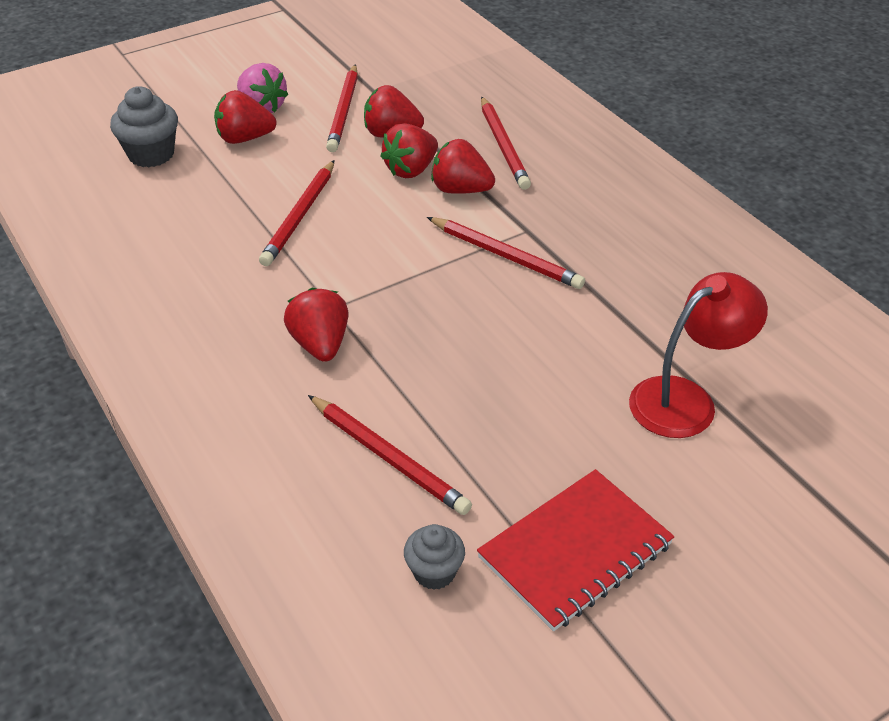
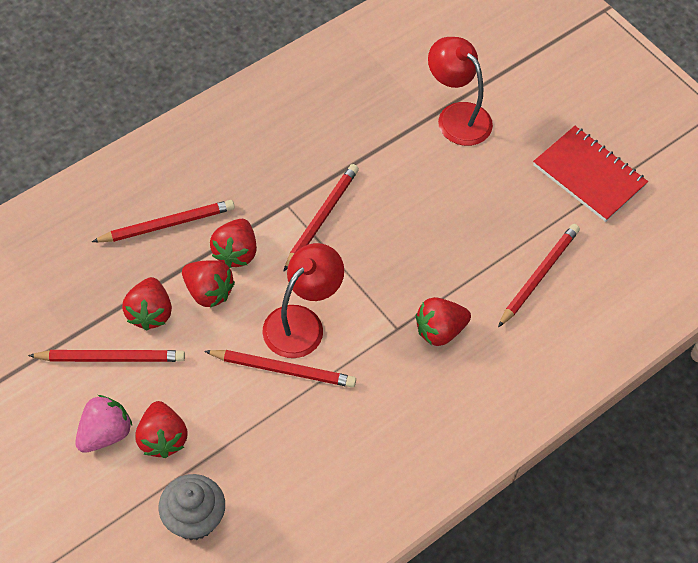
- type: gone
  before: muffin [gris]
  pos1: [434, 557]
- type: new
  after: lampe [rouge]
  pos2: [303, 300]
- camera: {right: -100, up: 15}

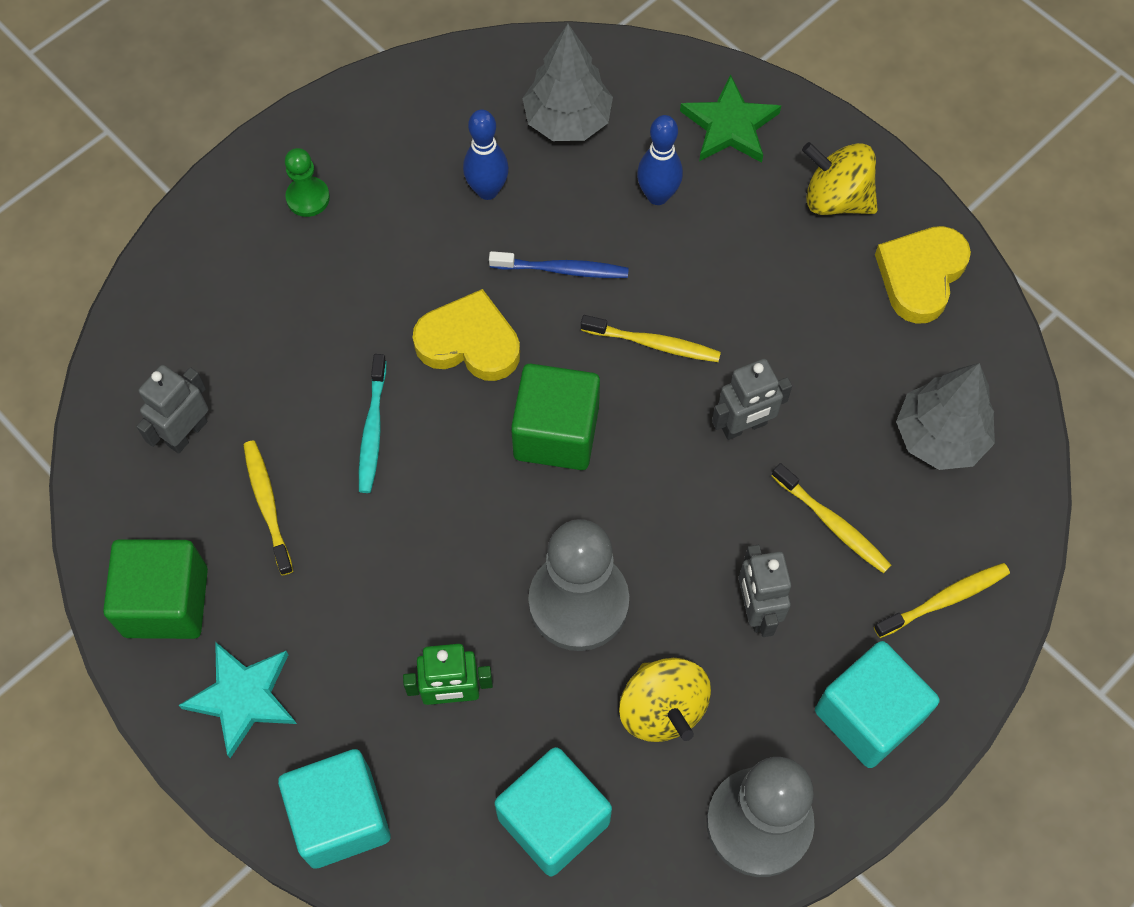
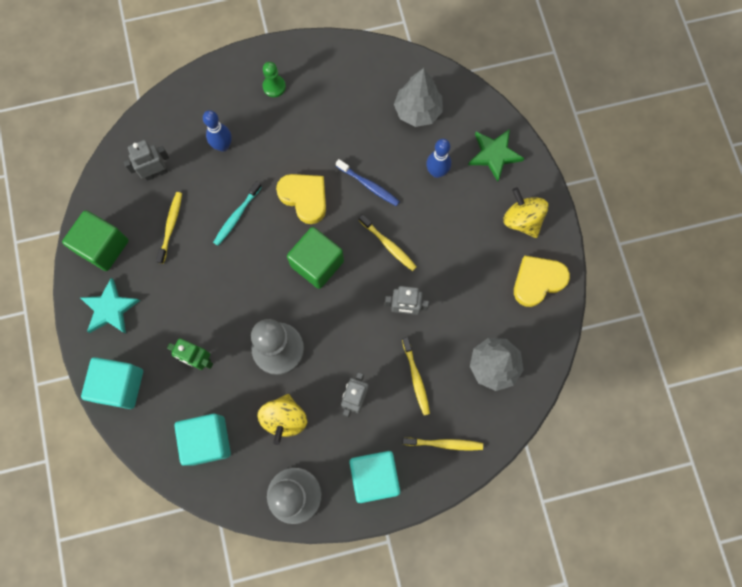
- type: shifted
  before: quille [bleu]
  pos1: [486, 154]
  pos2: [217, 131]
- camera: {right: 30, up: 10}

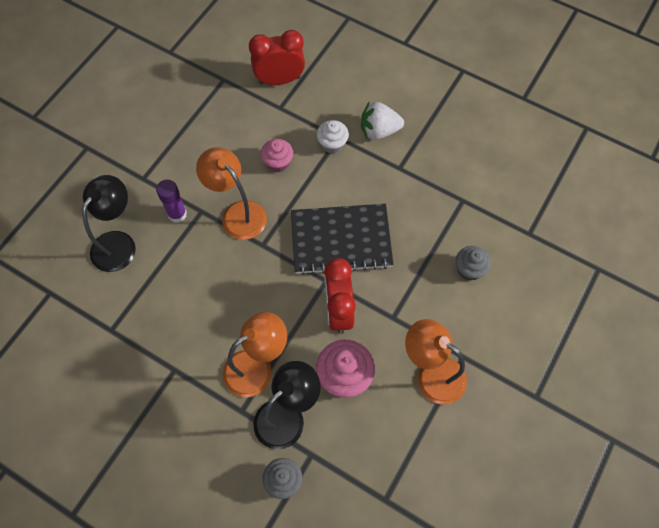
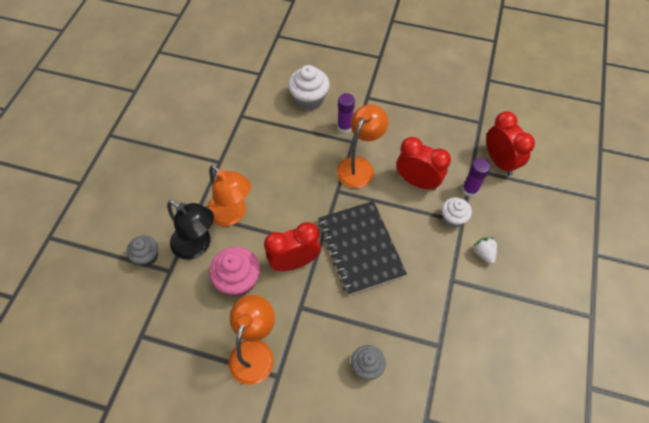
- type: swapped
  before: lampe [noir]
  after: muffin [blanc]
  pos1: [109, 223]
  pos2: [309, 87]
- type: swapped
  before: muffin [rose]
  after: réveil [rouge]
  pos1: [277, 155]
  pos2: [423, 163]
- type: scaled
  before: fraise [blanc]
  pos1: [382, 120]
  pos2: [485, 251]
  scale: 0.63
- type: new
  after: bâton de colle [violet]
  pos2: [476, 177]
- camera: {right: 75, up: -5}

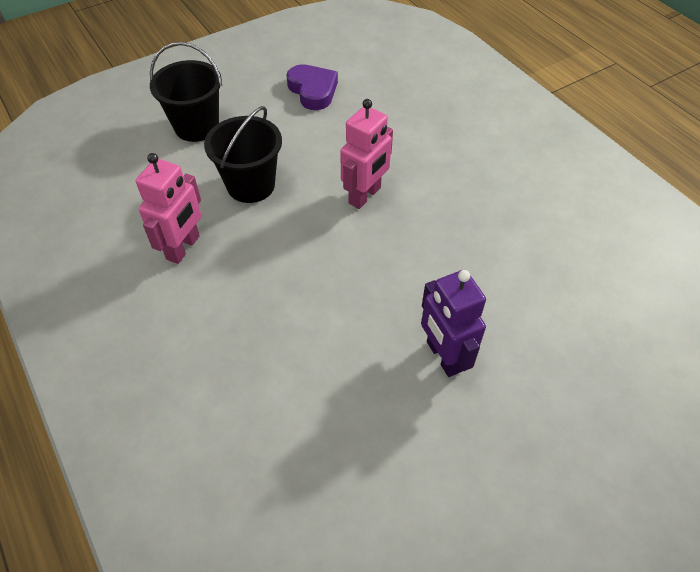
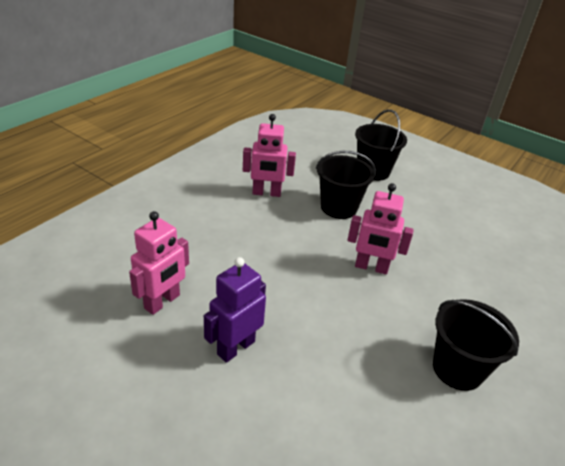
- type: gone
  before: cœur [violet]
  pos1: [312, 87]
- type: new
  after: robot [rose]
  pos2: [159, 263]
- type: new
  after: seau [noir]
  pos2: [476, 345]
- camera: {right: 65, up: -15}

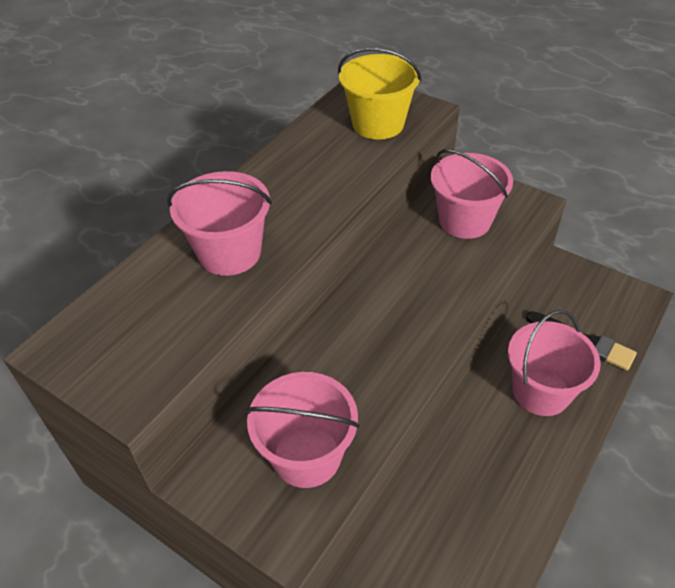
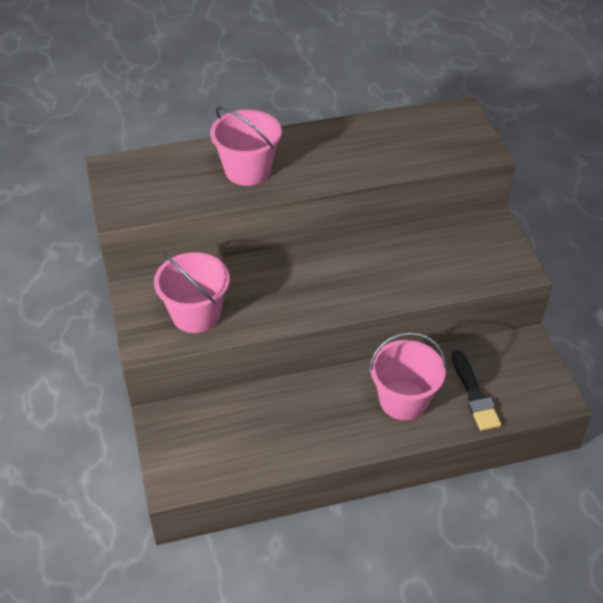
- type: gone
  before: seau [jaune]
  pos1: [380, 94]
- type: gone
  before: seau [rose]
  pos1: [471, 194]
- camera: {right: 40, up: 0}

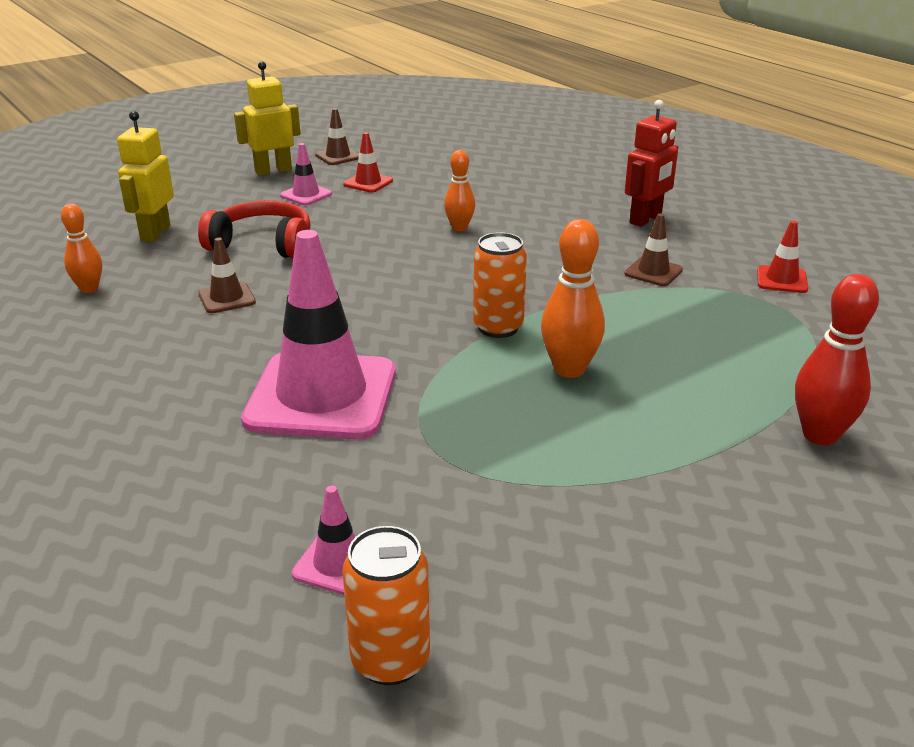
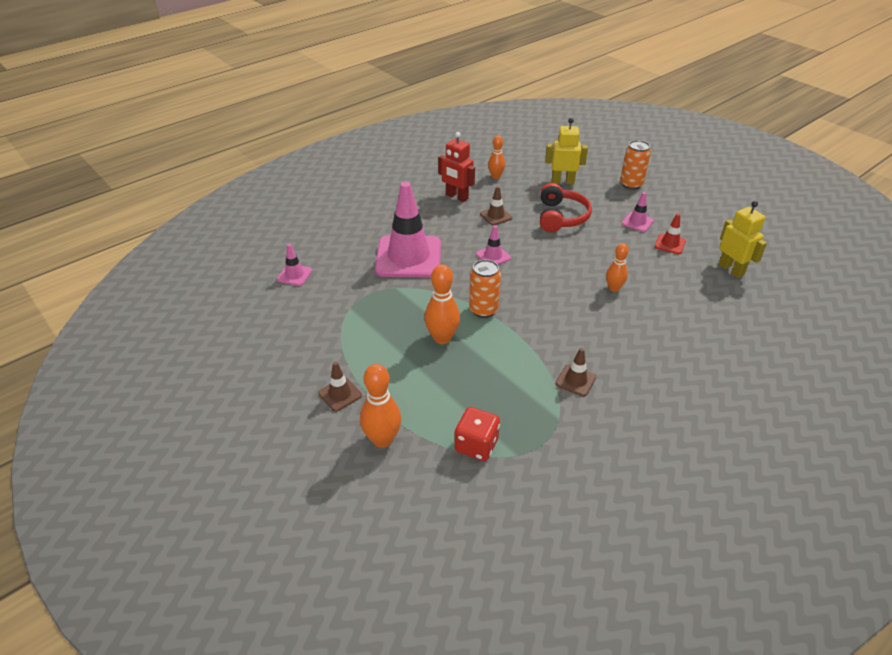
- type: shifted
  before: robot [jaune]
  pos1: [267, 118]
  pos2: [743, 239]
- type: shifted
  before: cône de chantier [marron]
  pos1: [337, 136]
  pos2: [340, 387]
- type: shifted
  before: canette [orange]
  pos1: [386, 605]
  pos2: [635, 165]
- type: shifted
  before: robot [rouge]
  pos1: [651, 163]
  pos2: [456, 167]
- type: gone
  before: cône de chantier [rouge]
  pos1: [782, 257]
- type: repainted
  before: quille [rouge]
  after: quille [orange]
  pos1: [837, 359]
  pos2: [380, 406]
- type: new
  after: dé [rouge]
  pos2: [477, 434]
- type: new
  after: cône de chantier [rose]
  pos2: [493, 245]
- camera: {right: 85, up: 10}

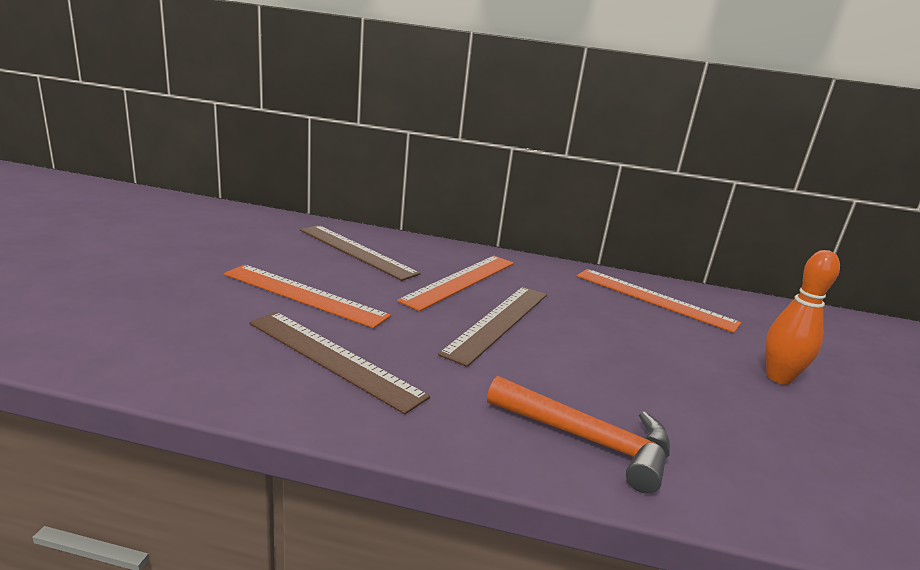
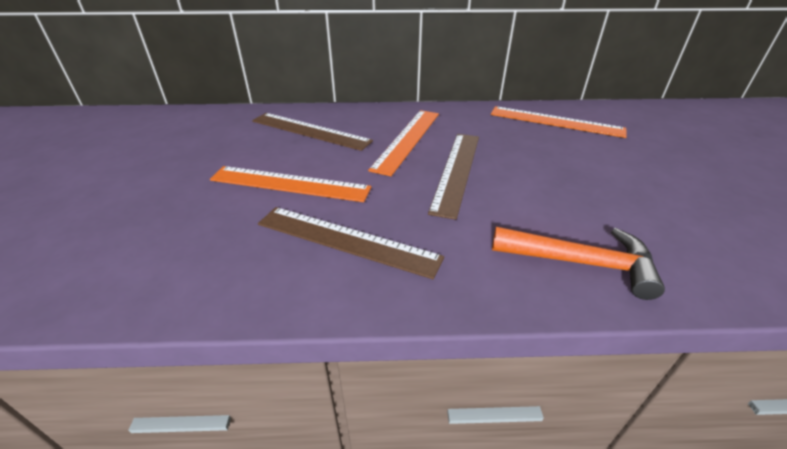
- type: gone
  before: quille [orange]
  pos1: [802, 317]
- camera: {right: -10, up: 15}

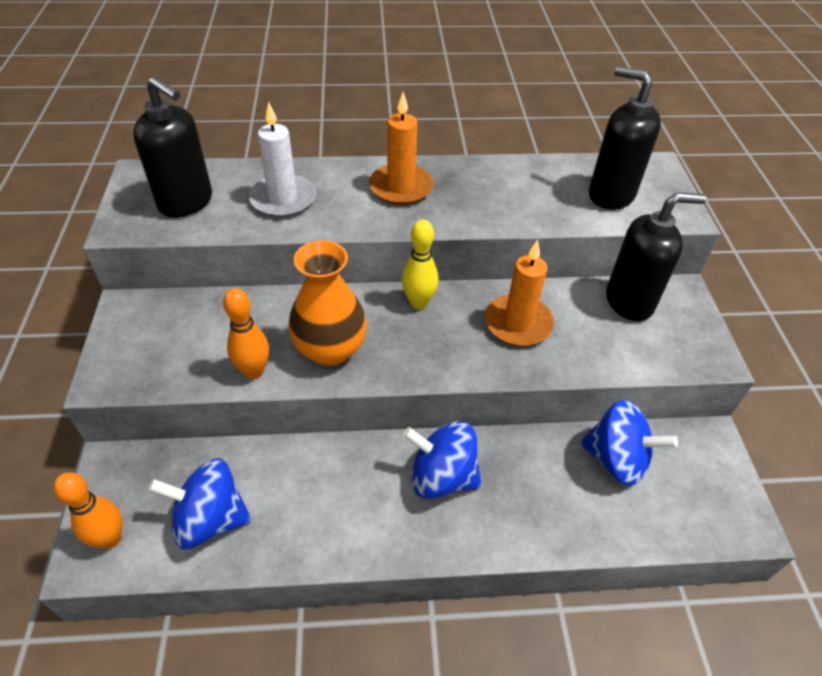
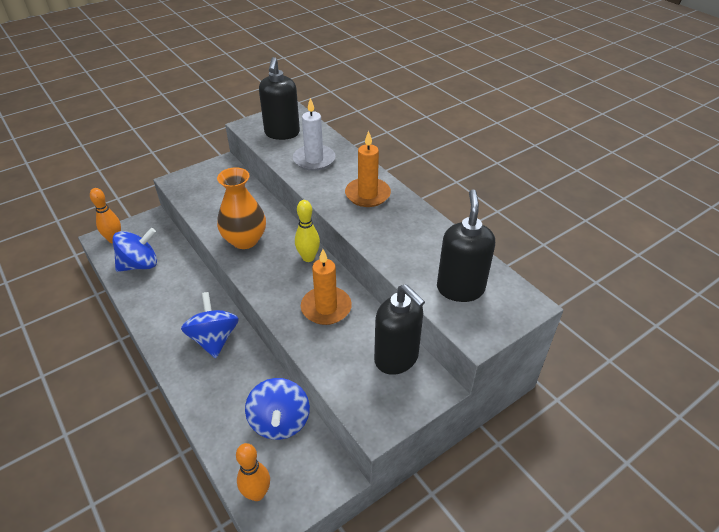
- type: rotated
  before: toupie [bleu]
  pos1: [200, 503]
  pos2: [134, 250]
  turn: 90
- type: shifted
  before: quille [orange]
  pos1: [246, 333]
  pos2: [253, 472]
- camera: {right: 60, up: -5}

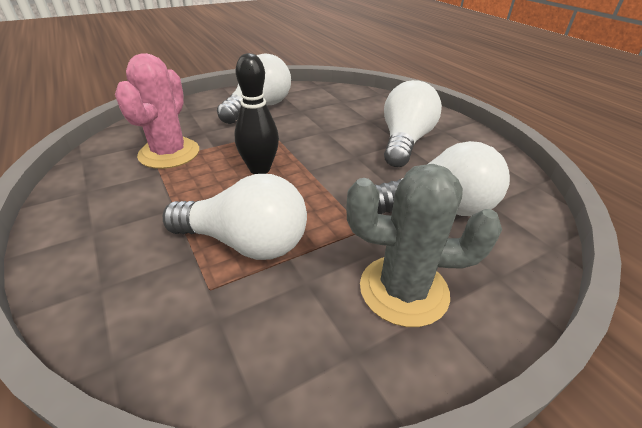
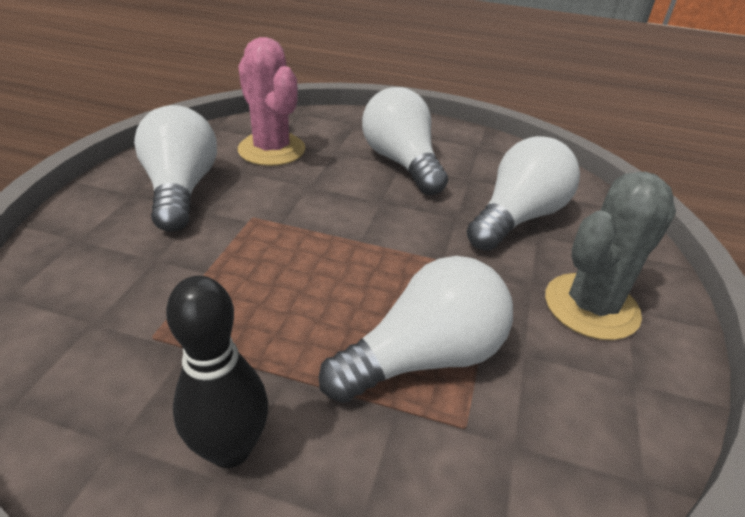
- type: shifted
  before: cactus [rose]
  pos1: [157, 111]
  pos2: [271, 101]
- type: shifted
  before: quille [noir]
  pos1: [256, 113]
  pos2: [217, 372]
- camera: {right: -45, up: 0}

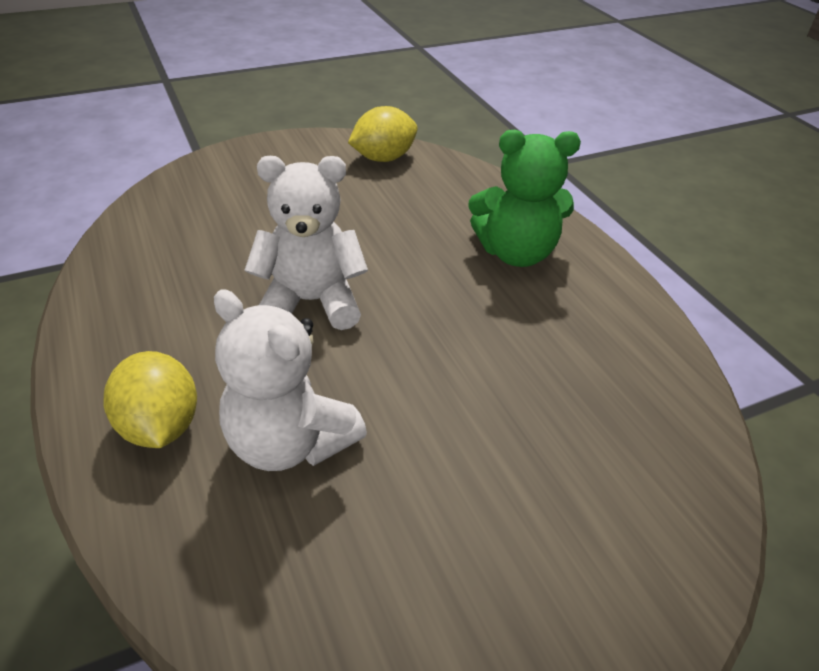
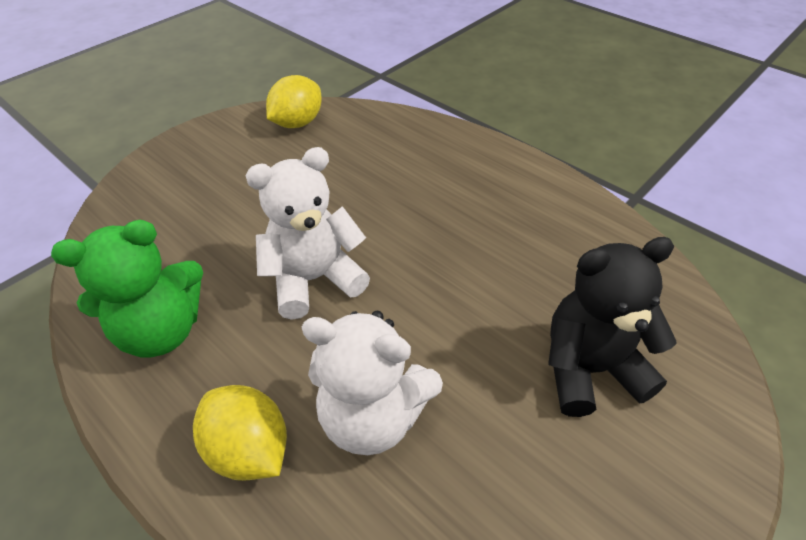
- type: shifted
  before: ours en peluche [vert]
  pos1: [524, 198]
  pos2: [127, 289]
- type: new
  after: ours en peluche [noir]
  pos2: [612, 327]
- camera: {right: -20, up: 5}

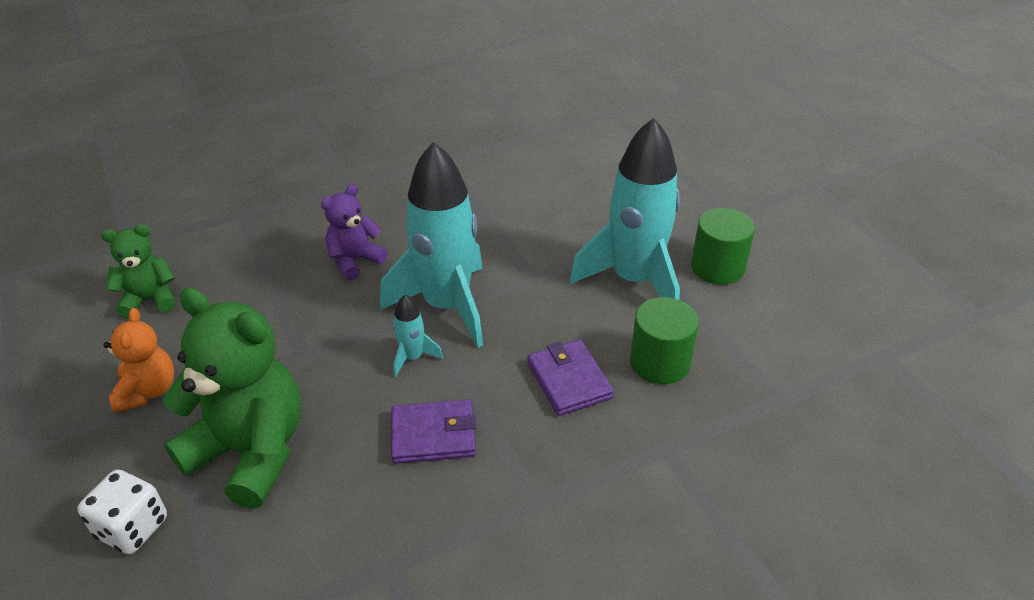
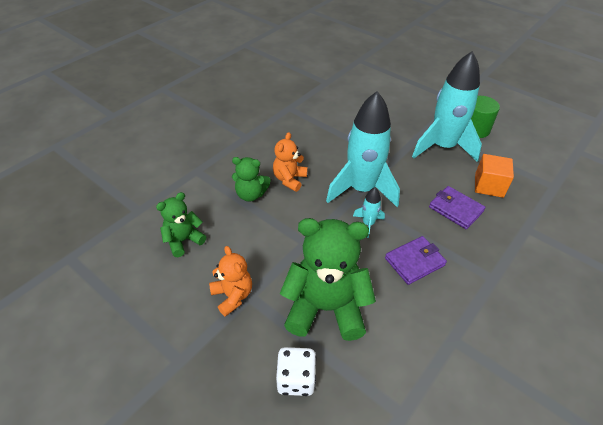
- type: repainted
  before: ours en peluche [violet]
  after: ours en peluche [orange]
  pos1: [354, 232]
  pos2: [290, 162]
- type: swapped
  before: cylindre [vert]
  after: cube [orange]
  pos1: [664, 340]
  pos2: [494, 176]
- type: new
  after: ours en peluche [vert]
  pos2: [251, 179]
- camera: {right: -25, up: 5}

